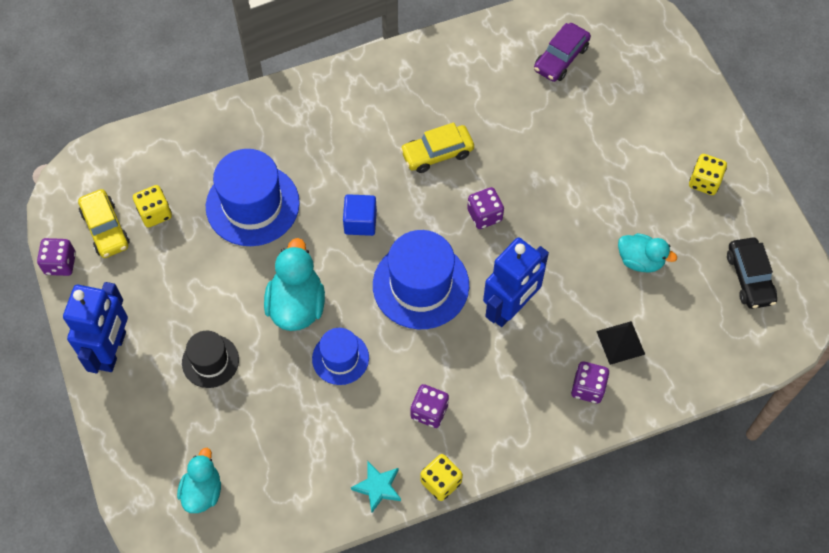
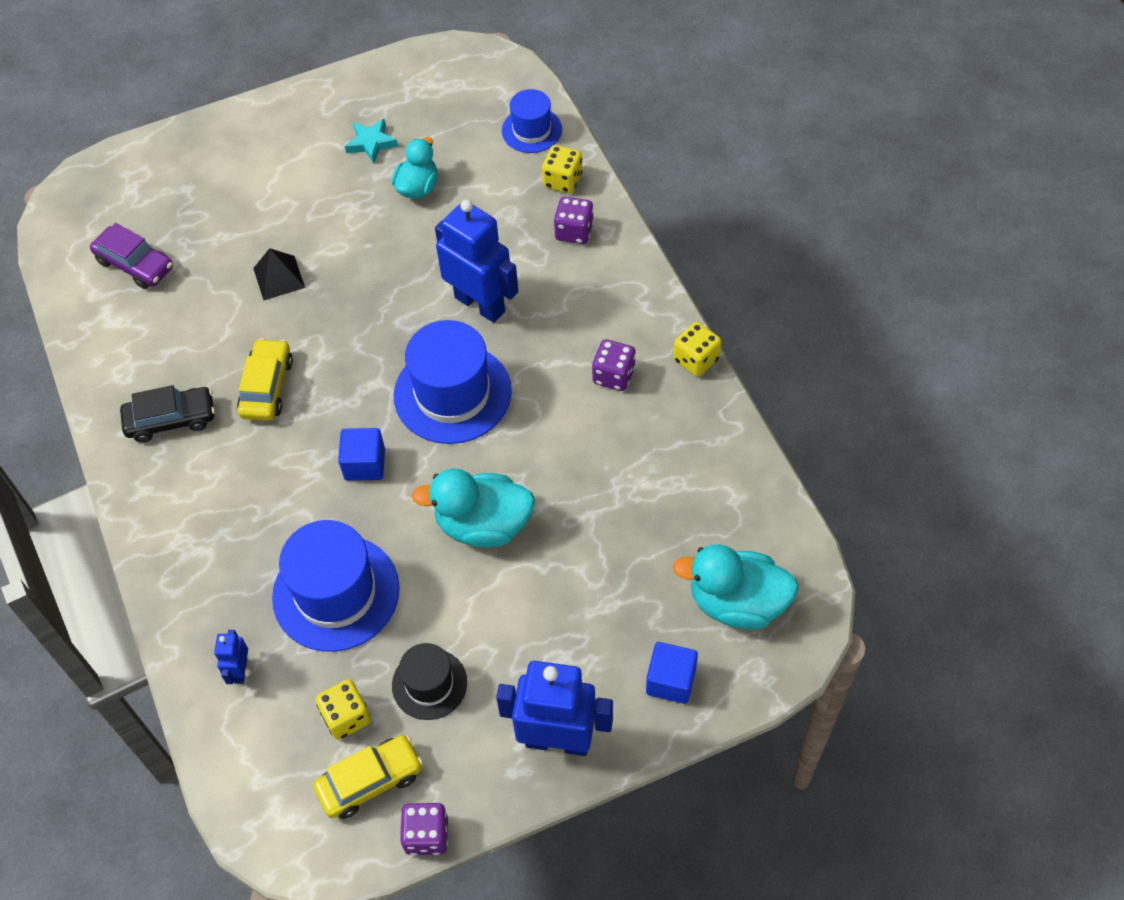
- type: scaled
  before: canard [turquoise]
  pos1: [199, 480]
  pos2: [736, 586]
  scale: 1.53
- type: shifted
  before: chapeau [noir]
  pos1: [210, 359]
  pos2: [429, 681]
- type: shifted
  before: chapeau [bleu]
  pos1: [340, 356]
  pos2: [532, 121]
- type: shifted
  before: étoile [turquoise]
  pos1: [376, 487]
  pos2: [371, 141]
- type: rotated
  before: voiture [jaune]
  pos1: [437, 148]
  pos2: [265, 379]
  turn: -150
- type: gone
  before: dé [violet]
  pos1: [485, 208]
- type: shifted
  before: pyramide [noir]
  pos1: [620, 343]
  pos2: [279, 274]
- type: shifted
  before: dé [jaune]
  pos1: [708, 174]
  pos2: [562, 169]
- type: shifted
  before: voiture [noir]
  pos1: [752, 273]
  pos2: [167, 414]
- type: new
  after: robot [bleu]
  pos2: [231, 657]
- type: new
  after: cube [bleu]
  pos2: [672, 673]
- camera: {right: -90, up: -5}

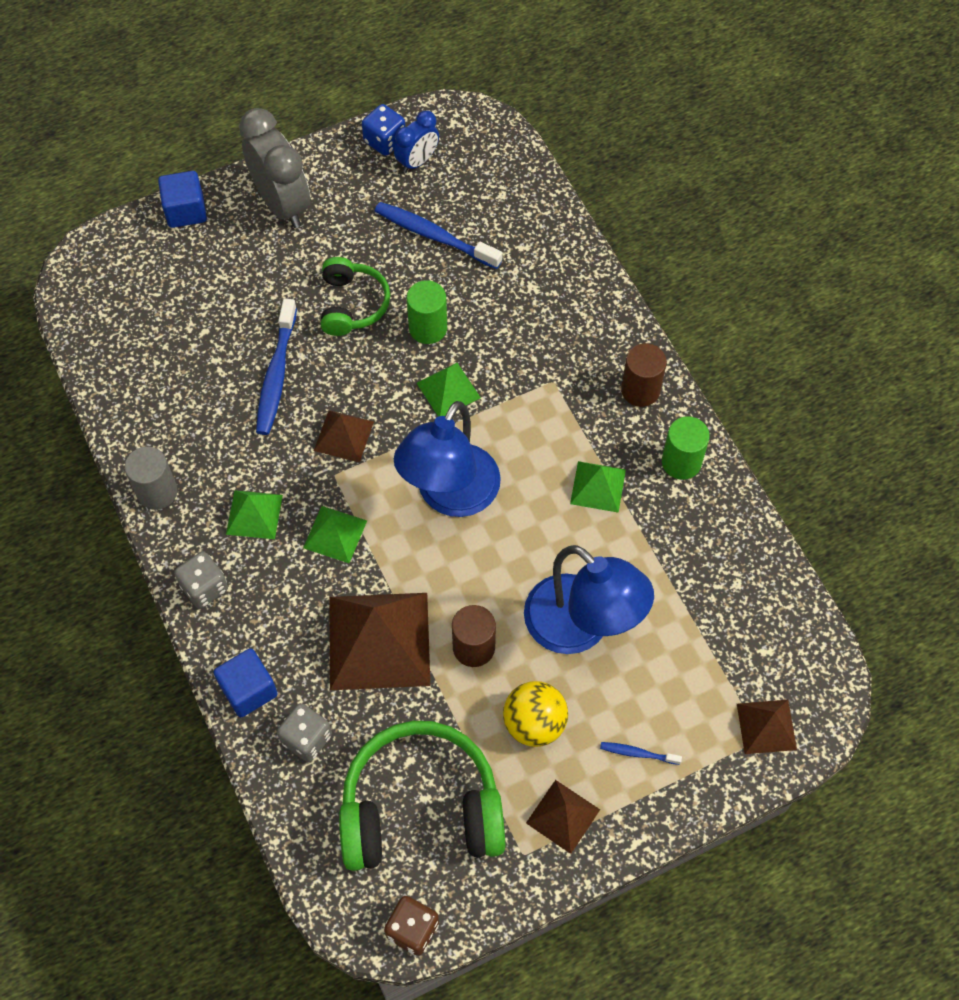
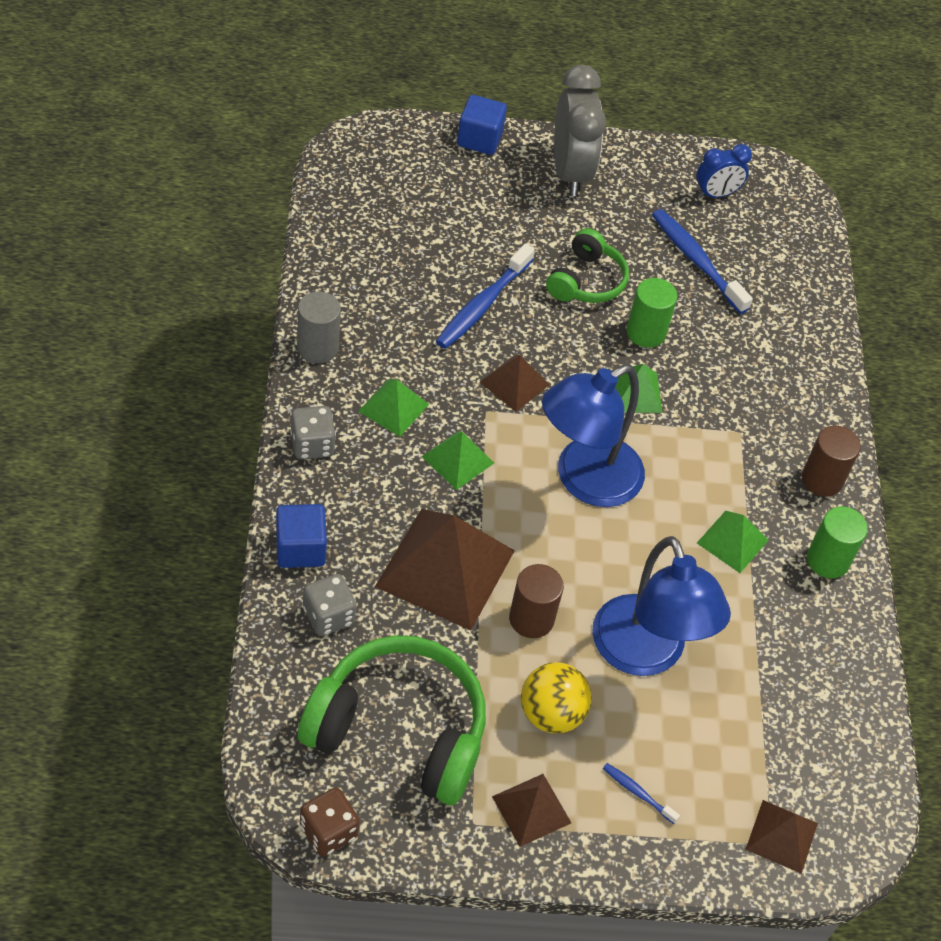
- type: gone
  before: dé [bleu]
  pos1: [383, 130]
- camera: {right: 20, up: -10}

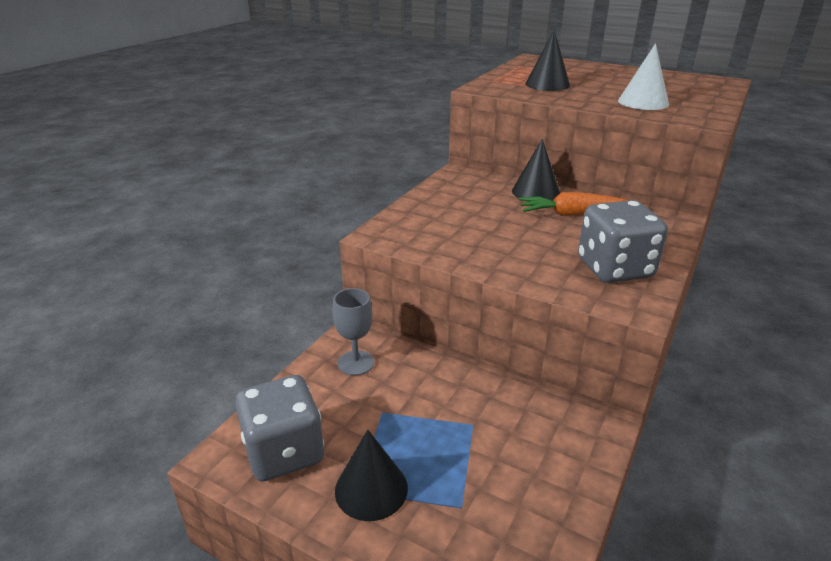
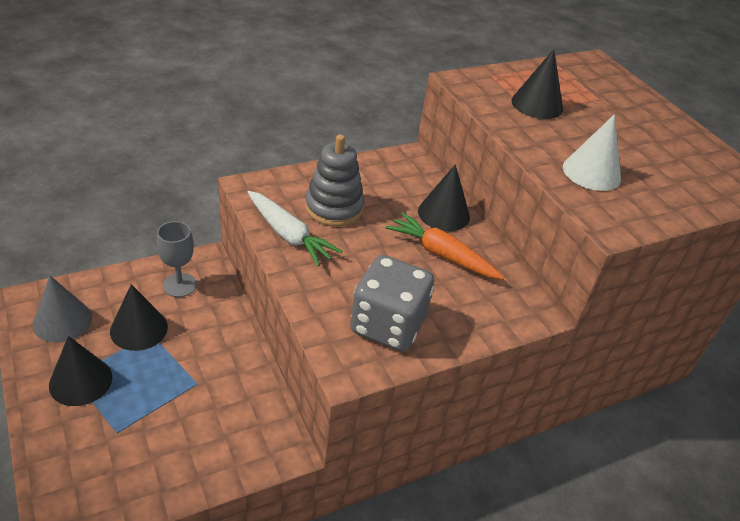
- type: swapped
  before: dé [gris]
  after: cône [gris]
  pos1: [279, 428]
  pos2: [62, 309]
- type: new
  after: cône [noir]
  pos2: [139, 317]
- type: new
  after: carotte [blanc]
  pos2: [294, 228]
- type: new
  after: jouet à empiler [gris]
  pos2: [335, 180]
- camera: {right: 30, up: 10}

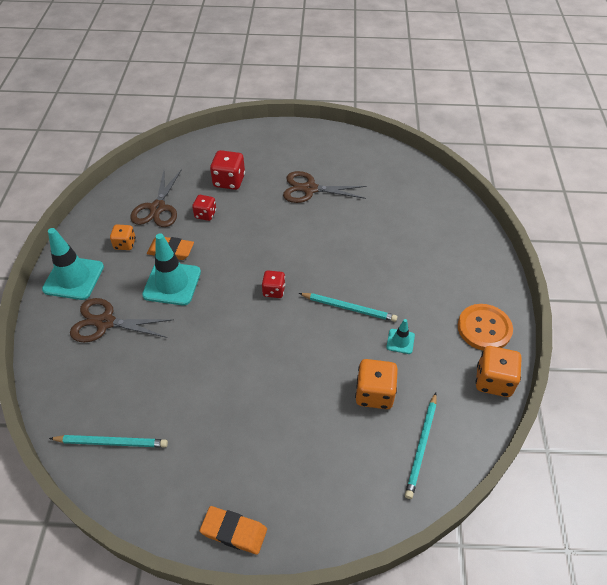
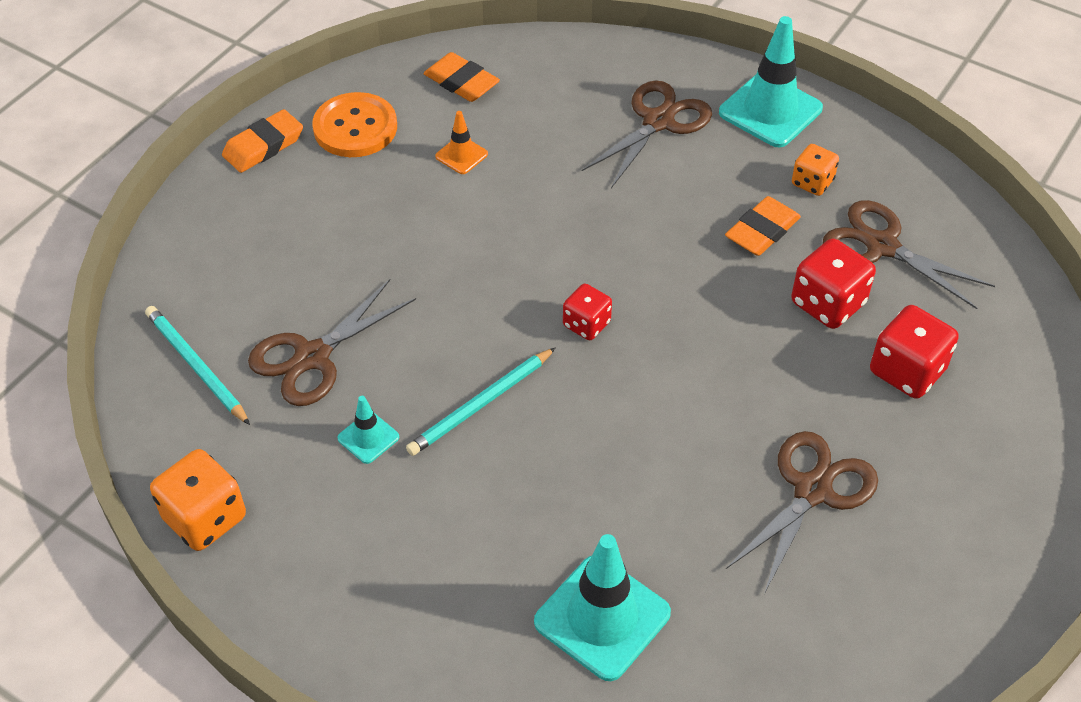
- type: swapped
  before: crayon [turquoise]
  after: gomme [orange]
  pos1: [108, 441]
  pos2: [461, 77]
- type: shifted
  before: cône de chantier [turquoise]
  pos1: [171, 269]
  pos2: [602, 607]
- type: scaled
  before: dé [rouge]
  pos1: [204, 208]
  pos2: [833, 283]
  scale: 1.59
- type: swapped
  before: dé [orange]
  after: ciseaux [marron]
  pos1: [376, 384]
  pos2: [332, 342]
- type: shifted
  before: bouton [orange]
  pos1: [485, 327]
  pos2: [354, 124]
- type: new
  after: cône de chantier [orange]
  pos2: [461, 142]
- camera: {right: 120, up: 0}

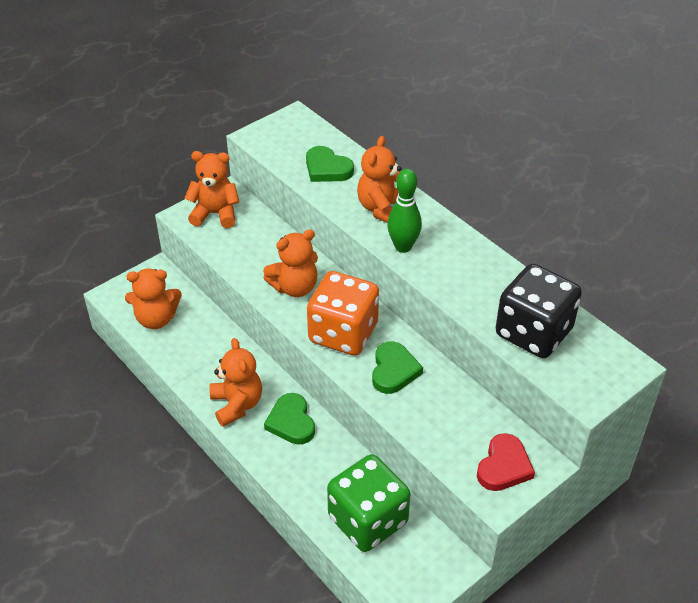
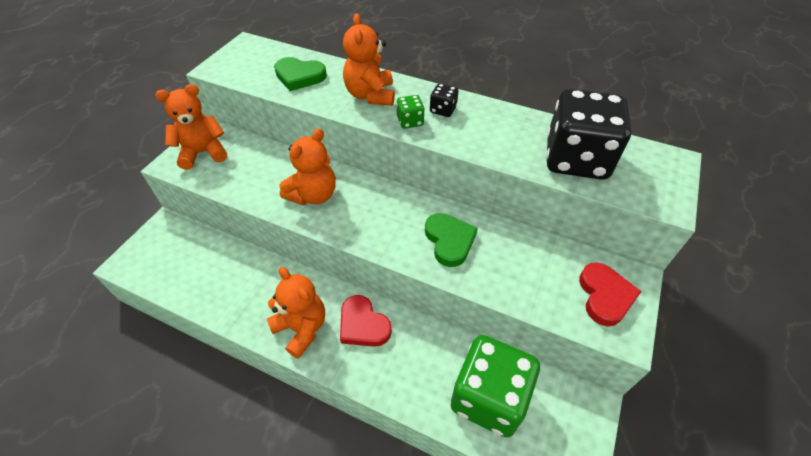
- type: gone
  before: ours en peluche [orange]
  pos1: [153, 299]
- type: repainted
  before: cœur [vert]
  after: cœur [rouge]
  pos1: [289, 419]
  pos2: [366, 321]
- type: gone
  before: dé [orange]
  pos1: [343, 313]
- type: swapped
  before: quille [vert]
  after: dé [vert]
  pos1: [404, 211]
  pos2: [410, 112]
- type: new
  after: dé [noir]
  pos2: [444, 100]
- camera: {right: -25, up: 5}

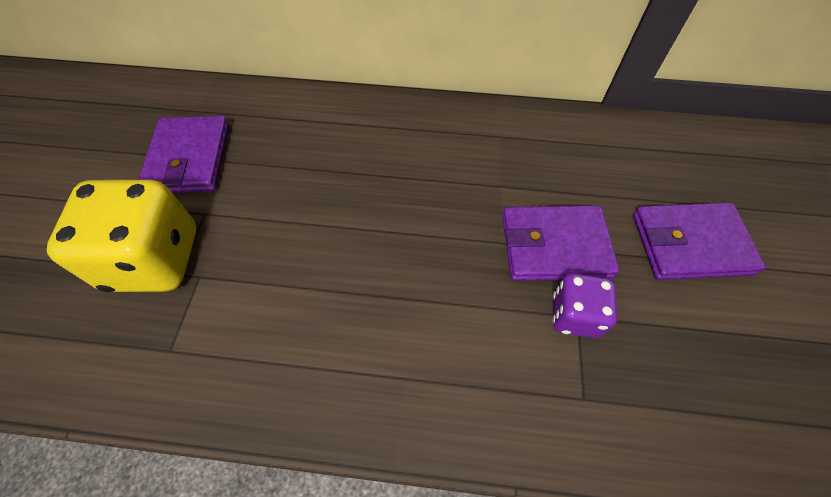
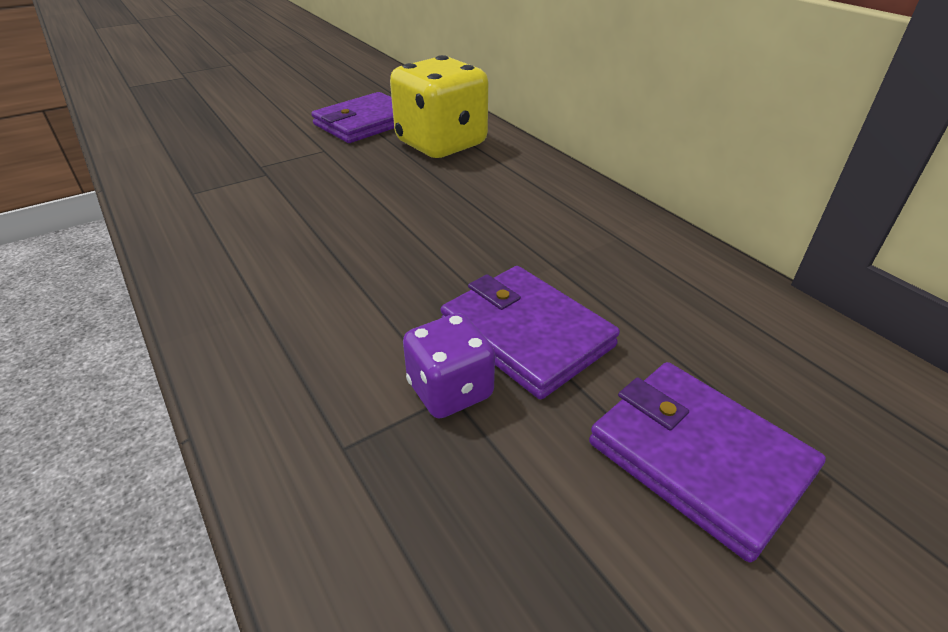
- type: shifted
  before: dé [jaune]
  pos1: [121, 236]
  pos2: [439, 106]
- camera: {right: 50, up: -20}

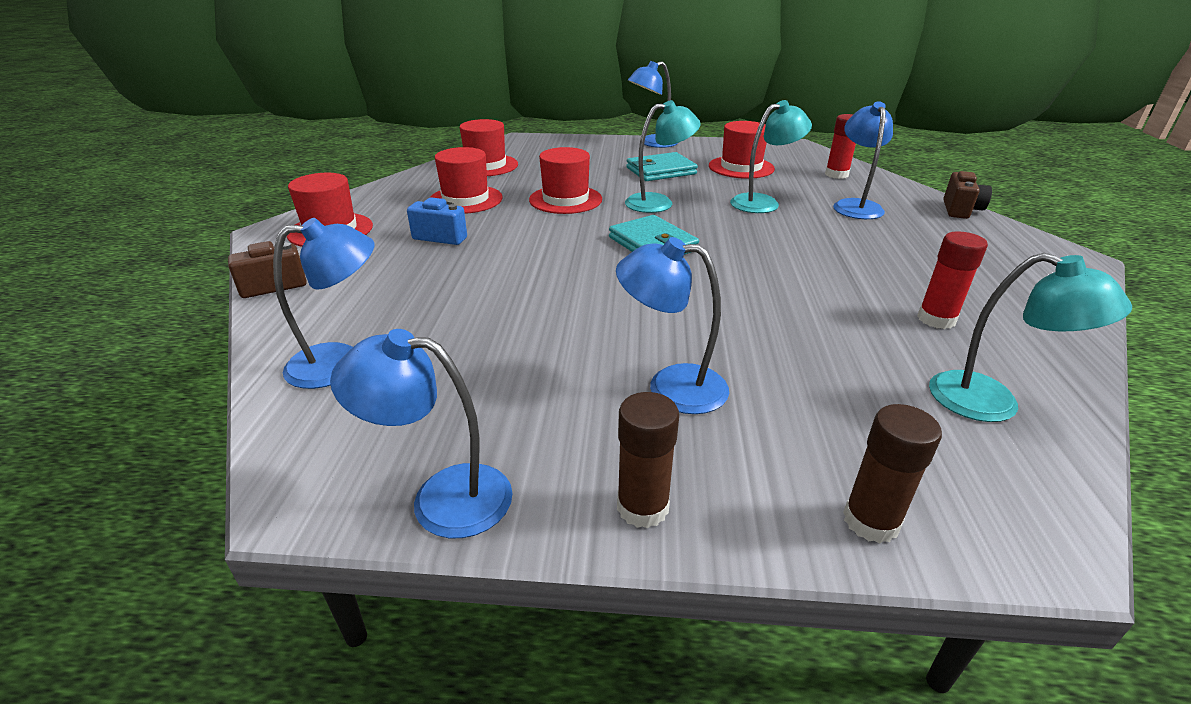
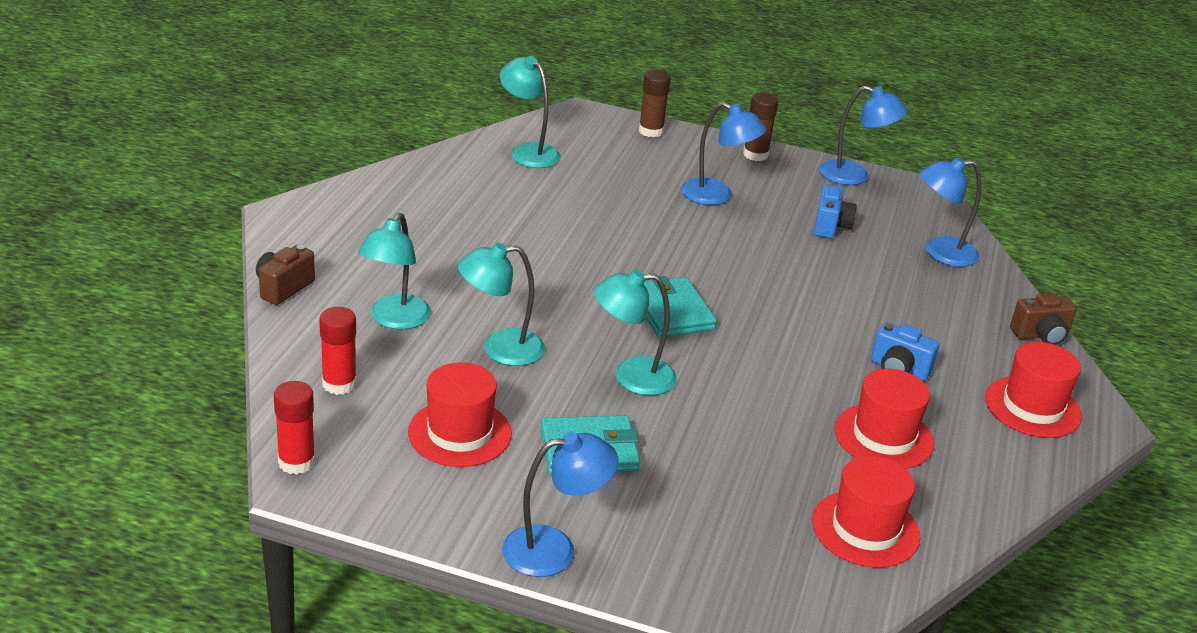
- type: gone
  before: chapeau [rouge]
  pos1: [565, 180]
- type: repainted
  before: lampe [bleu]
  after: lampe [turquoise]
  pos1: [863, 160]
  pos2: [394, 271]
- type: shifted
  before: bâton de colle [rouge]
  pos1: [952, 280]
  pos2: [295, 428]
- type: new
  after: appareil photo [bleu]
  pos2: [835, 212]
- camera: {right: -170, up: 0}

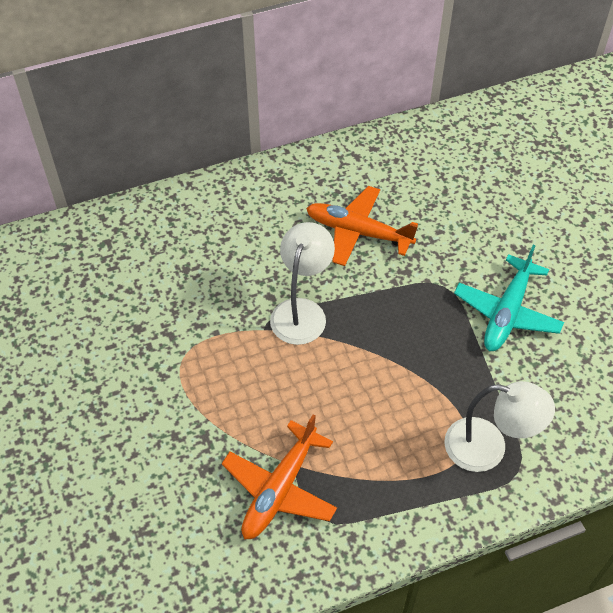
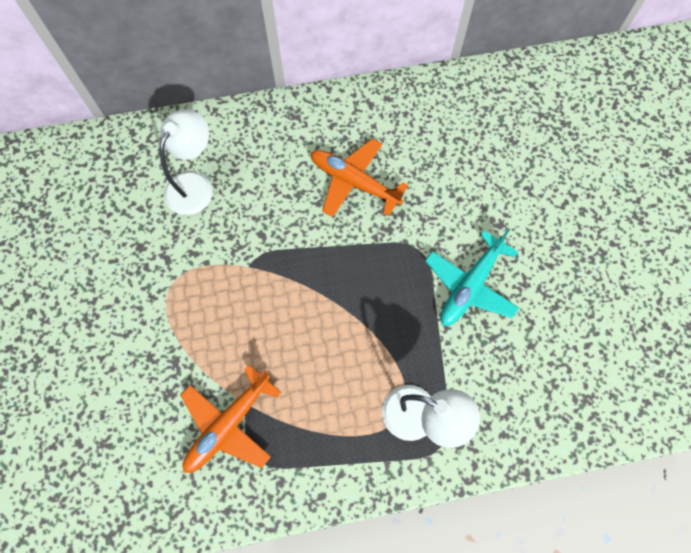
- type: shifted
  before: lampe [blanc]
  pos1: [302, 283]
  pos2: [186, 162]
- camera: {right: 10, up: 15}

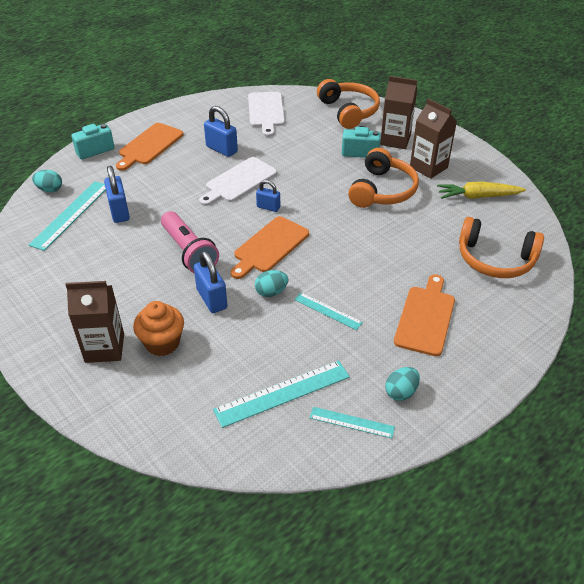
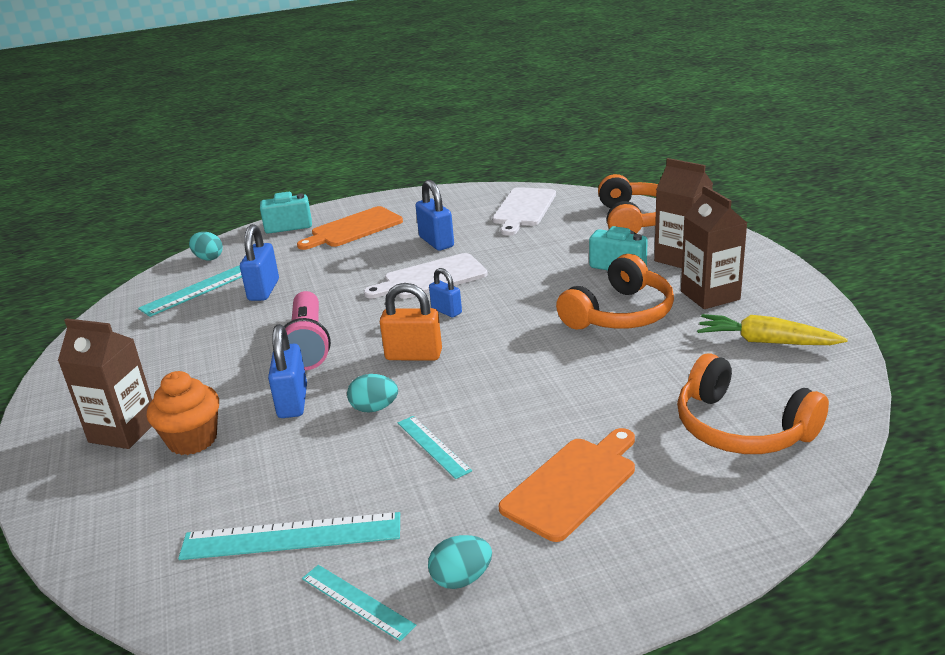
- type: swapped
  before: planche à découper [orange]
  after: cadenas [orange]
  pos1: [269, 247]
  pos2: [411, 322]
- camera: {right: 25, up: -15}

